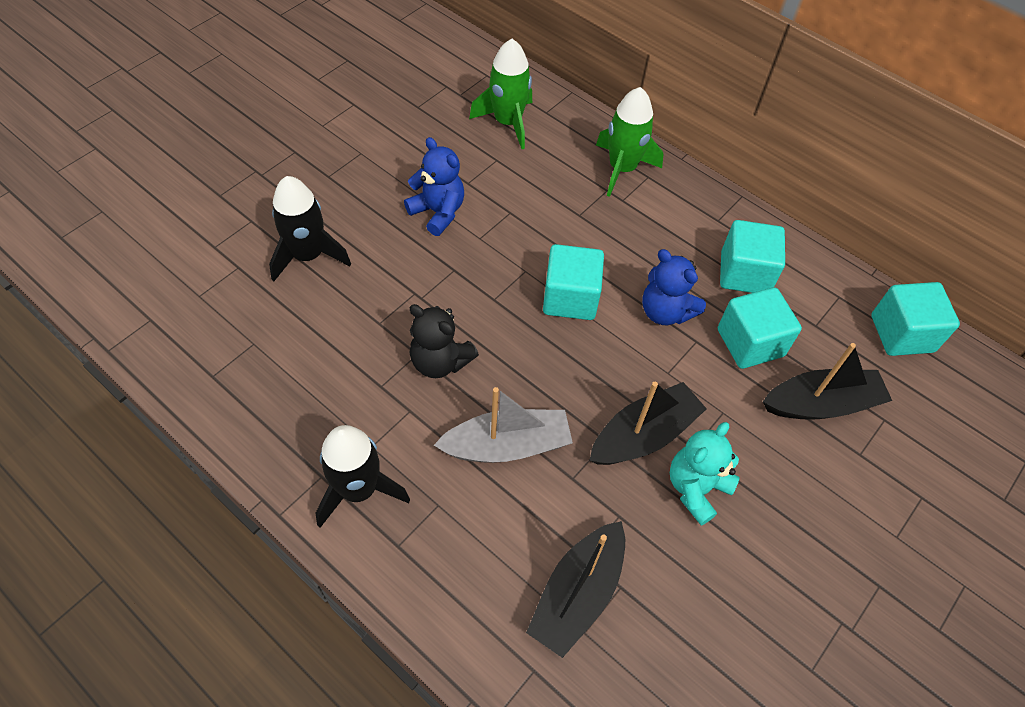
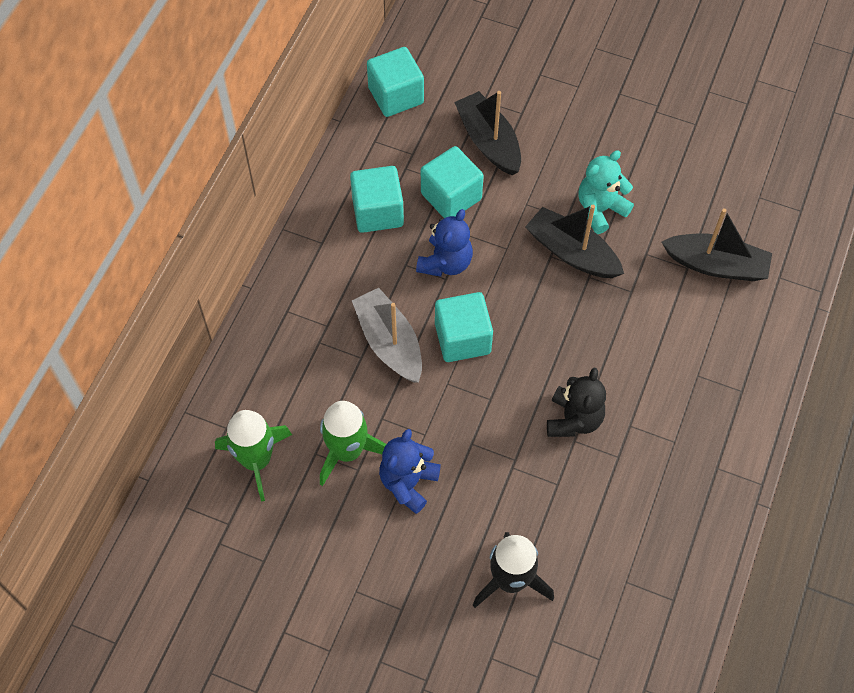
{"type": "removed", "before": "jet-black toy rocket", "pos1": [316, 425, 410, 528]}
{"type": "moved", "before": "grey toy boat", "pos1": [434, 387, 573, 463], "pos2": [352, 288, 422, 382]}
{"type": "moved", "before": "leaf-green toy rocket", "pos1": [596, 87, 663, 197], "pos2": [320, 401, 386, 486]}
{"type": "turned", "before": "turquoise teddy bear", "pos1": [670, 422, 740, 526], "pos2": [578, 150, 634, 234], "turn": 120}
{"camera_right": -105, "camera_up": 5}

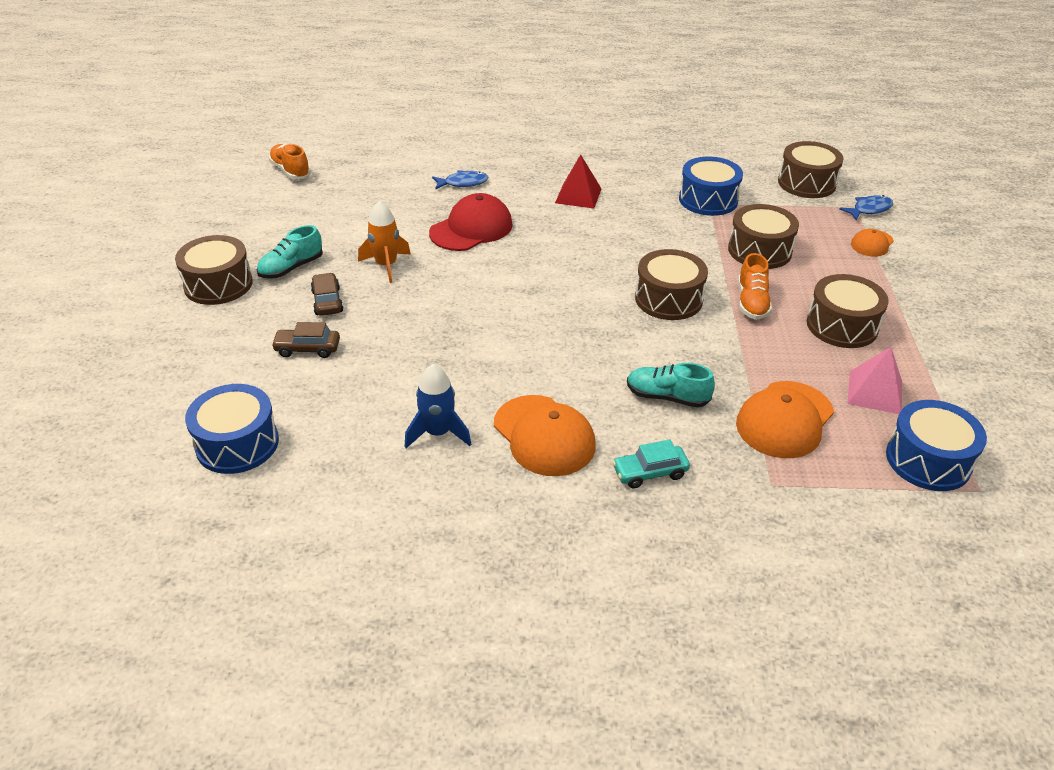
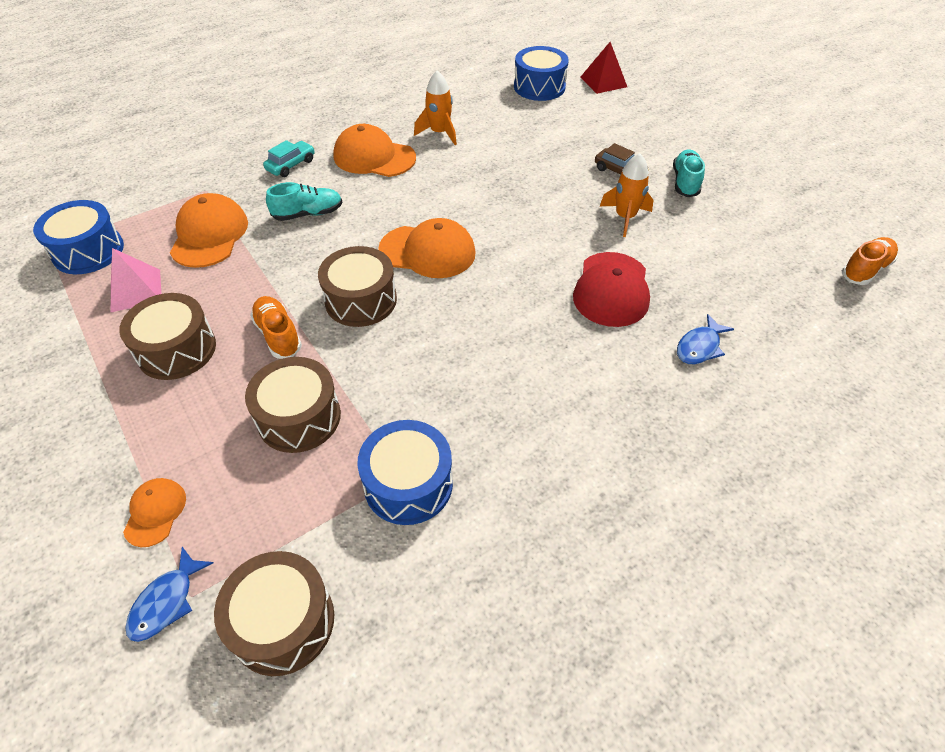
{"type": "removed", "before": "dark brown toy drum", "pos1": [175, 235, 253, 305]}
{"type": "turned", "before": "bright orange lace-up shoe", "pos1": [269, 144, 311, 179], "pos2": [842, 237, 898, 285], "turn": -60}
{"type": "removed", "before": "dark brown car", "pos1": [271, 322, 340, 358]}
{"type": "recoloured", "before": "blue toy rocket", "after": "bright orange toy rocket", "pos1": [405, 364, 471, 448], "pos2": [414, 71, 457, 145]}
{"type": "moved", "before": "scarlet pyramid shape", "pos1": [555, 154, 602, 209], "pos2": [581, 42, 627, 94]}
{"type": "added", "after": "bright orange baseball cap", "pos2": [378, 218, 476, 278]}
{"camera_right": 145, "camera_up": 10}

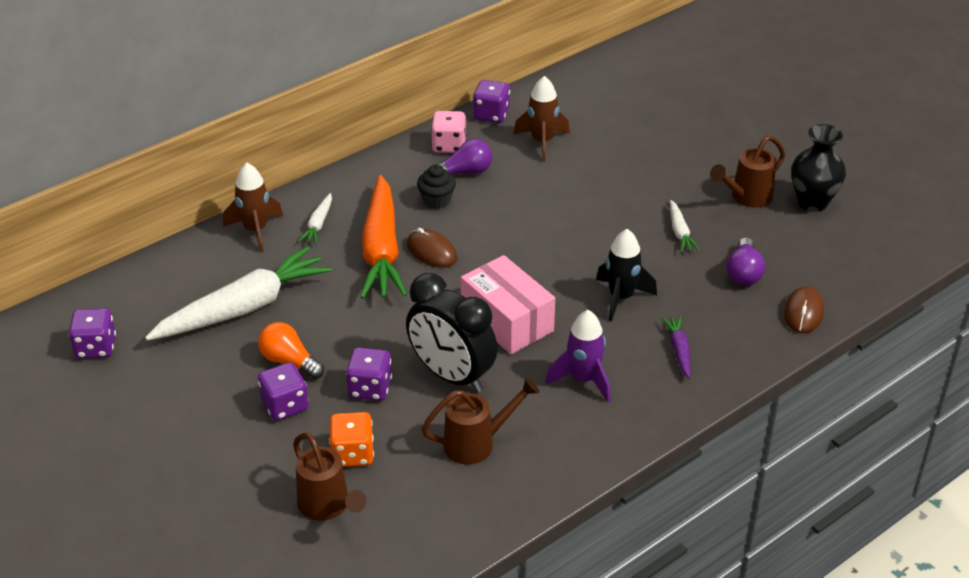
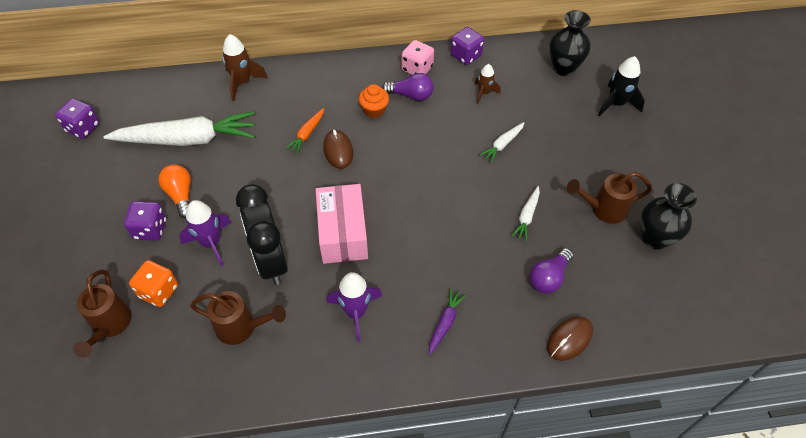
{"type": "moved", "before": "pure white carrot", "pos1": [298, 193, 332, 244], "pos2": [480, 122, 524, 163]}
{"type": "replaced", "before": "violet game die", "after": "violet toy rocket", "pos1": [346, 347, 392, 401], "pos2": [179, 200, 231, 267]}
{"type": "resized", "before": "bright orange carrot", "pos1": [360, 175, 407, 299], "pos2": [285, 108, 324, 154], "scale": 0.43}
{"type": "recoloured", "before": "jet-black muffin", "after": "bright orange muffin", "pos1": [417, 164, 456, 209], "pos2": [359, 84, 389, 118]}
{"type": "resized", "before": "dark brown toy rocket", "pos1": [514, 76, 570, 162], "pos2": [475, 64, 501, 104], "scale": 0.63}
{"type": "moved", "before": "jet-black toy rocket", "pos1": [596, 229, 657, 321], "pos2": [598, 56, 645, 117]}
{"type": "added", "after": "jet-black vase", "pos2": [549, 10, 591, 76]}
{"camera_right": 30, "camera_up": 15}

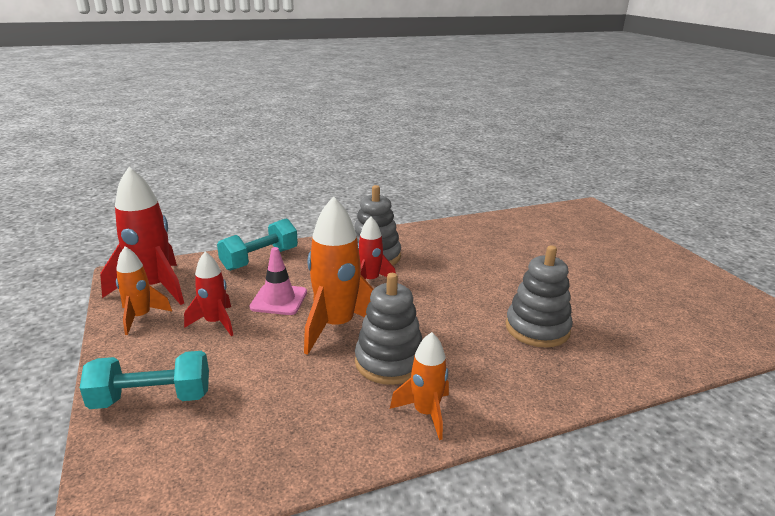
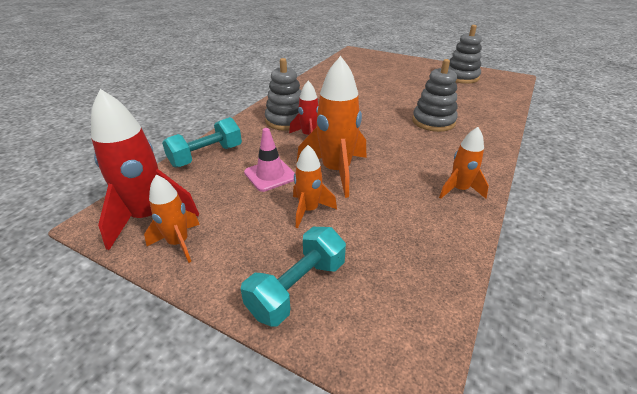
{"type": "removed", "before": "scarlet toy rocket", "pos1": [184, 252, 233, 336]}
{"type": "turned", "before": "turquoise free weight", "pos1": [217, 218, 298, 271], "pos2": [162, 117, 242, 168], "turn": 45}
{"type": "moved", "before": "grey stacking rings", "pos1": [355, 273, 422, 385], "pos2": [449, 25, 482, 84]}
{"type": "added", "after": "bright orange toy rocket", "pos2": [293, 145, 337, 228]}
{"camera_right": -40, "camera_up": 10}

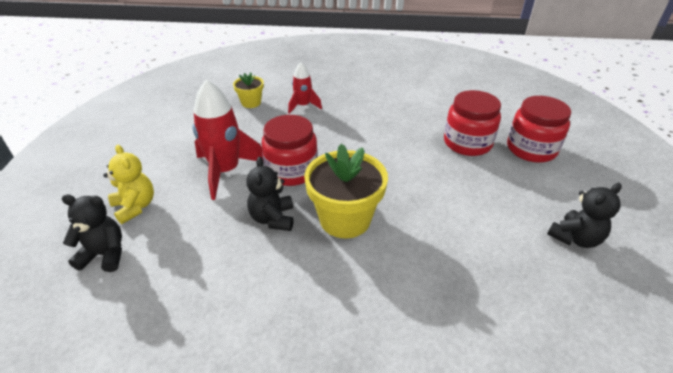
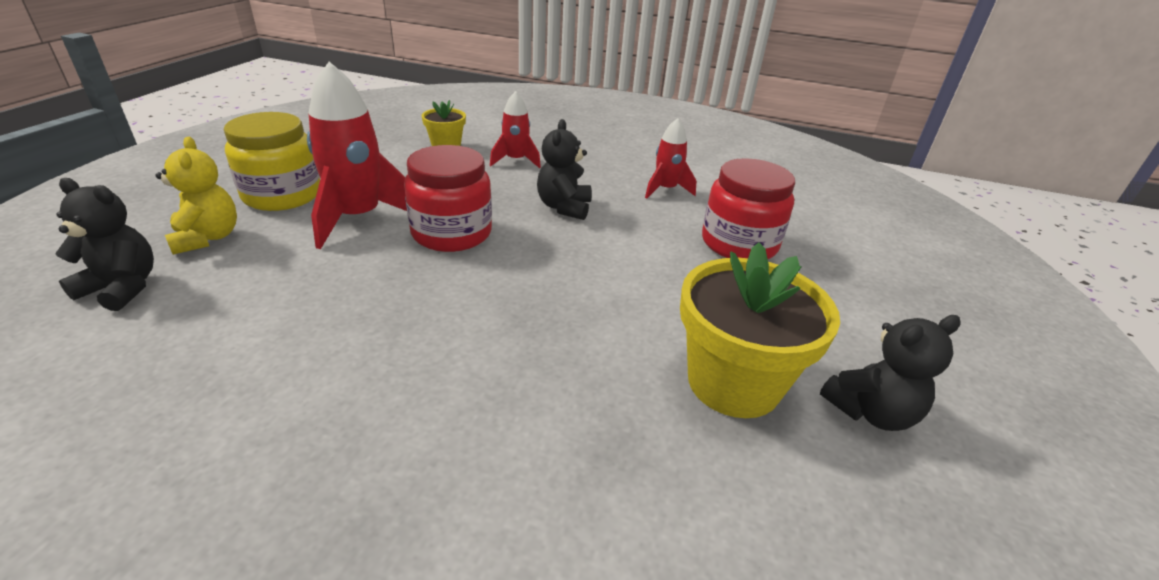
{"type": "moved", "before": "jet-black teddy bear", "pos1": [246, 157, 293, 231], "pos2": [537, 119, 592, 220]}
{"type": "moved", "before": "yellow potted plant", "pos1": [304, 144, 388, 238], "pos2": [680, 242, 840, 418]}
{"type": "removed", "before": "scarlet jam jar", "pos1": [507, 96, 571, 163]}
{"type": "added", "after": "yellow jam jar", "pos2": [224, 112, 320, 211]}
{"type": "added", "after": "scarlet toy rocket", "pos2": [645, 118, 697, 199]}
{"camera_right": 10, "camera_up": -5}

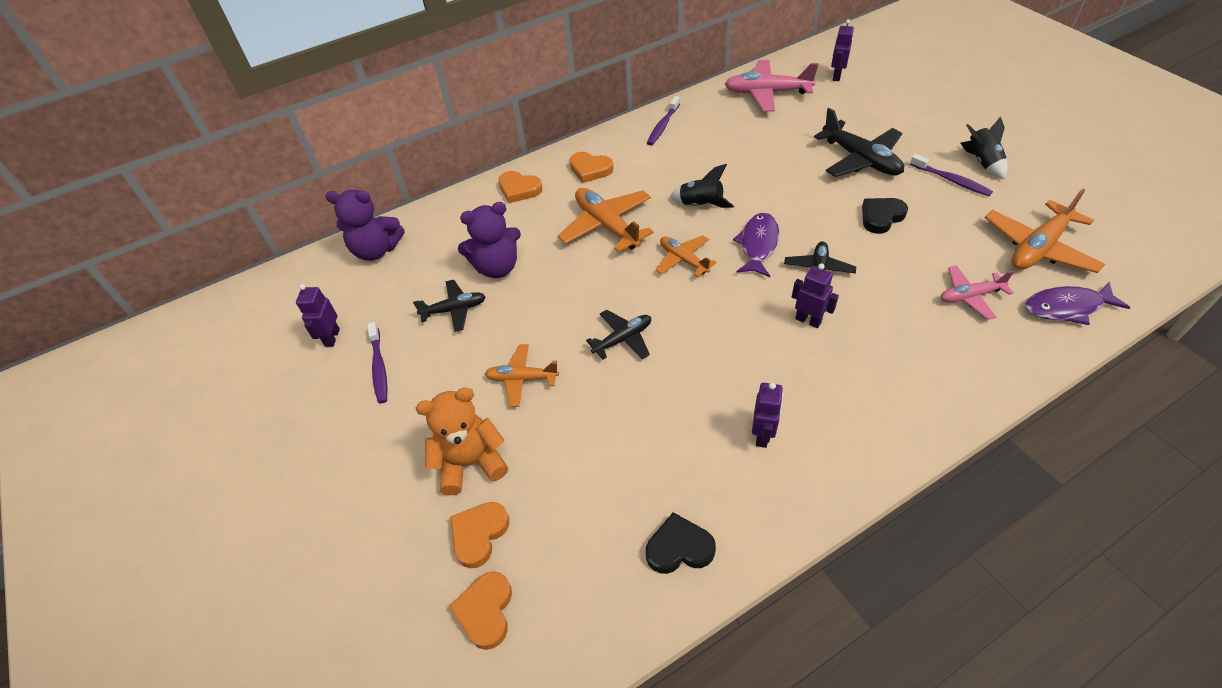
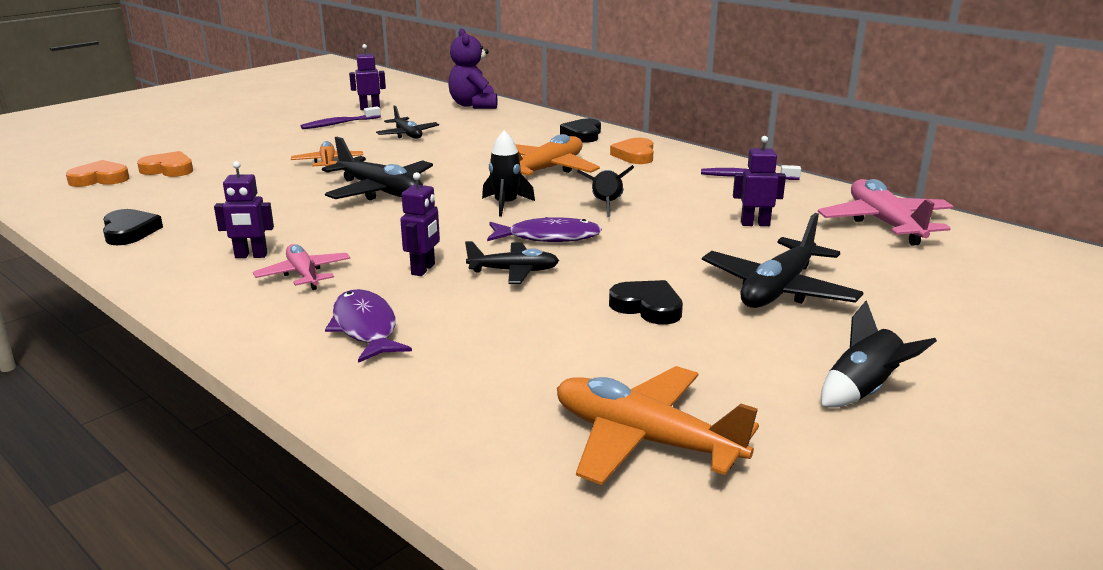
{"type": "removed", "before": "bright orange teddy bear", "pos1": [416, 387, 508, 495]}
{"type": "removed", "before": "violet teddy bear", "pos1": [458, 202, 521, 278]}
{"type": "recoloured", "before": "bright orange heart", "after": "jet-black heart", "pos1": [498, 171, 543, 203], "pos2": [560, 118, 601, 142]}
{"type": "resized", "before": "jet-black aeroplane", "pos1": [586, 310, 651, 360], "pos2": [322, 137, 433, 200], "scale": 1.65}
{"type": "replaced", "before": "bright orange aeroplane", "after": "jet-black toy rocket", "pos1": [656, 235, 716, 277], "pos2": [482, 130, 535, 217]}
{"type": "moved", "before": "violet robot figure", "pos1": [831, 19, 854, 81], "pos2": [733, 136, 786, 226]}
{"type": "removed", "before": "violet tooth brush", "pos1": [910, 154, 993, 196]}
{"type": "moved", "before": "pink aeroplane", "pos1": [941, 265, 1014, 320], "pos2": [253, 244, 351, 290]}
{"type": "moved", "before": "violet fish figure", "pos1": [1025, 282, 1130, 325], "pos2": [325, 289, 412, 363]}
{"camera_right": 70, "camera_up": -25}

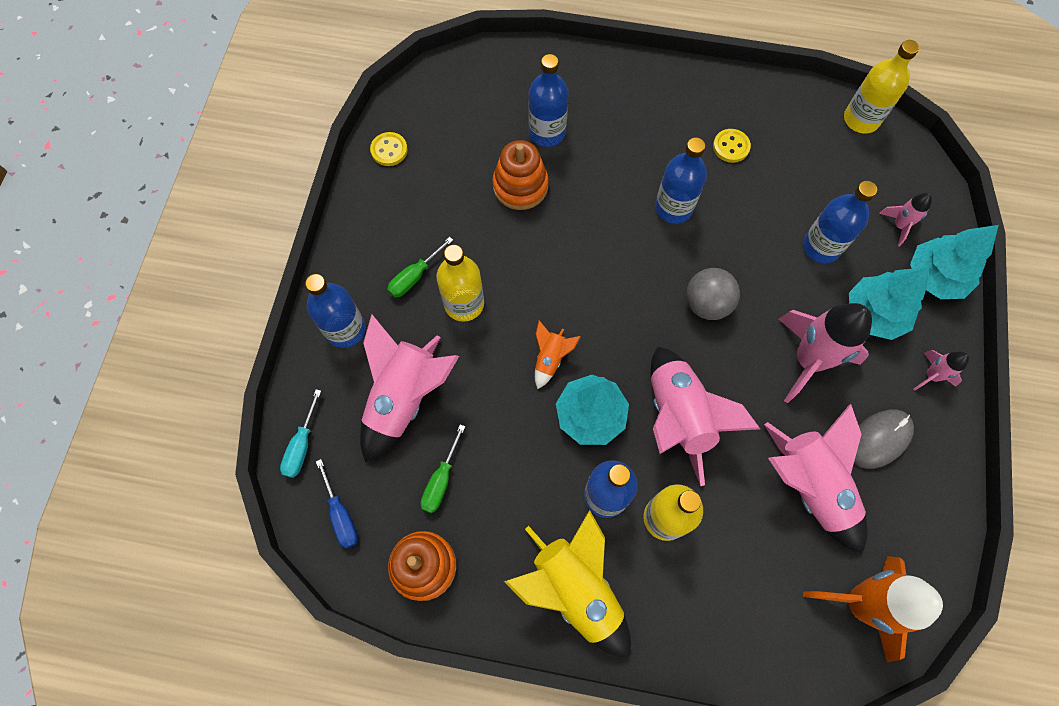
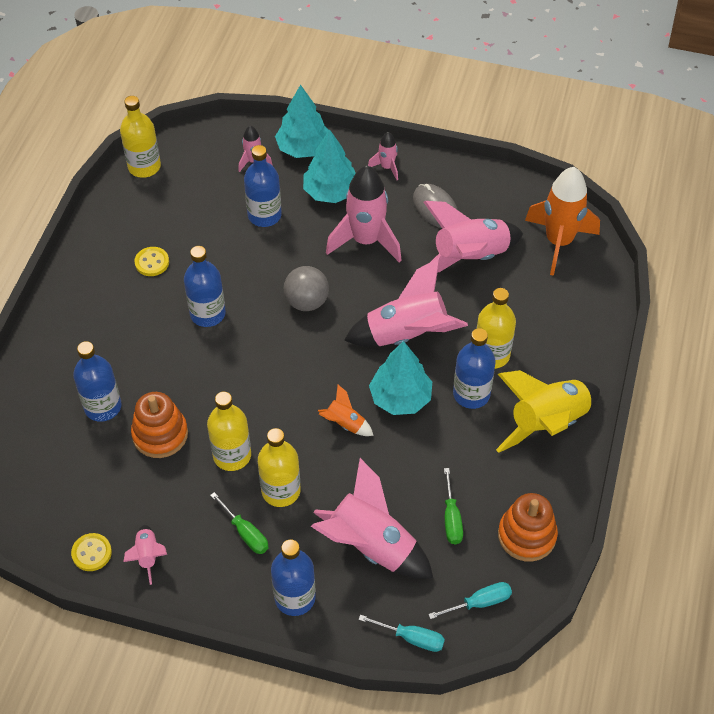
{"type": "recoloured", "before": "blue screwdriver", "after": "turquoise screwdriver", "pos1": [316, 459, 358, 548], "pos2": [428, 582, 512, 619]}
{"type": "turned", "before": "leaf-green screwdriver", "pos1": [420, 424, 465, 513], "pos2": [444, 468, 463, 544], "turn": 60}
{"type": "added", "after": "pink toy rocket", "pos2": [123, 525, 167, 585]}
{"type": "added", "after": "yellow bottle", "pos2": [207, 392, 251, 471]}
{"camera_right": -85, "camera_up": -15}

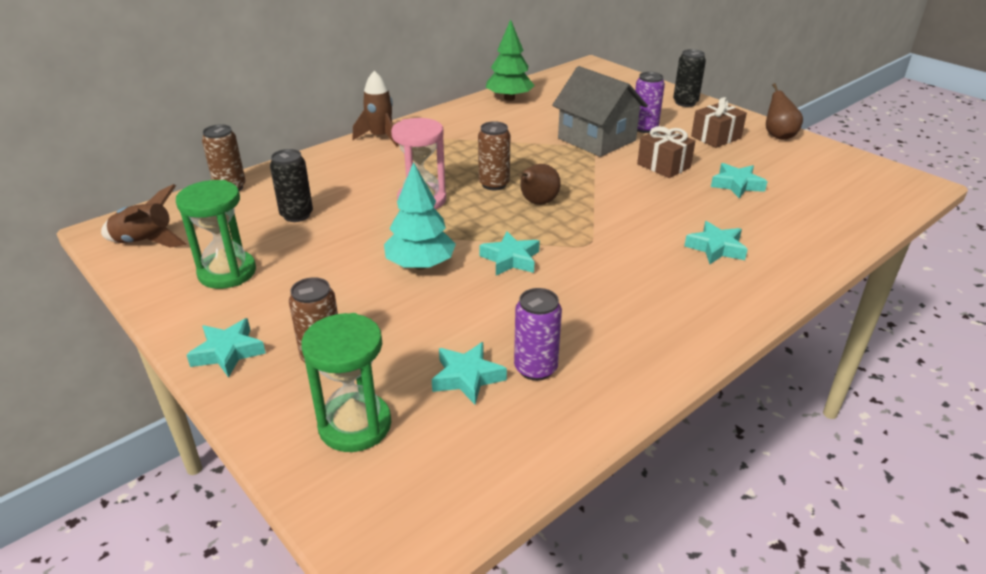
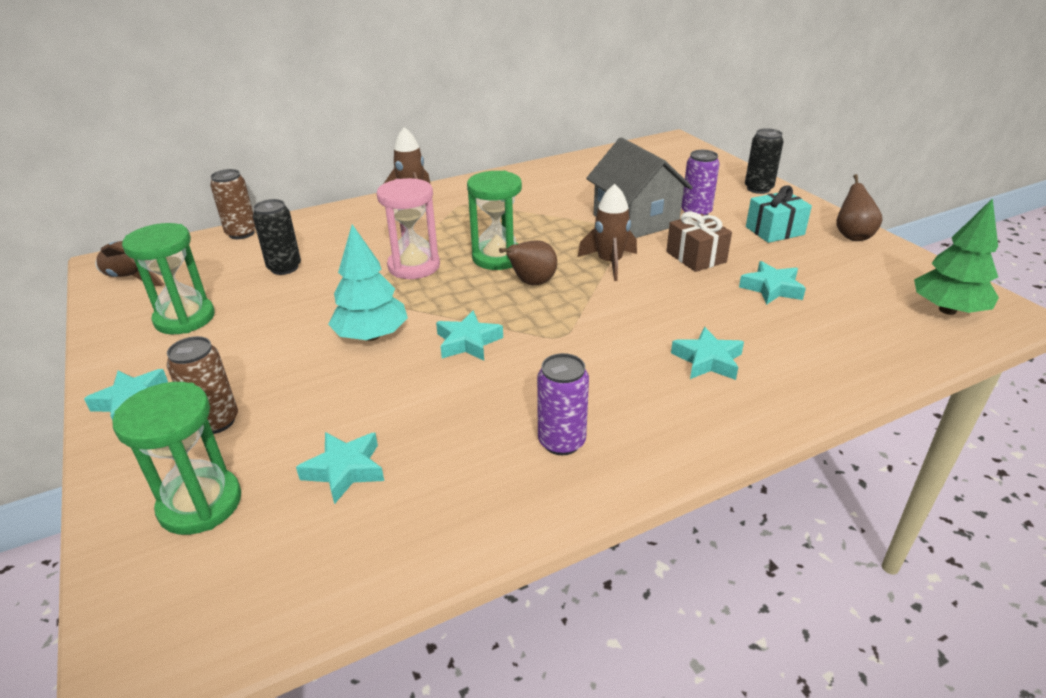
{"type": "replaced", "before": "dark brown soda can", "after": "leaf-green sand timer", "pos1": [478, 121, 510, 190], "pos2": [467, 171, 522, 270]}
{"type": "moved", "before": "leaf-green fir tree", "pos1": [486, 19, 535, 101], "pos2": [914, 198, 999, 315]}
{"type": "moved", "before": "violet soda can", "pos1": [514, 288, 562, 381], "pos2": [537, 353, 589, 455]}
{"type": "recoloured", "before": "dark brown gift", "after": "turquoise gift", "pos1": [691, 97, 747, 148], "pos2": [746, 185, 812, 243]}
{"type": "added", "after": "dark brown toy rocket", "pos2": [578, 184, 637, 281]}
{"camera_right": 15, "camera_up": 0}

